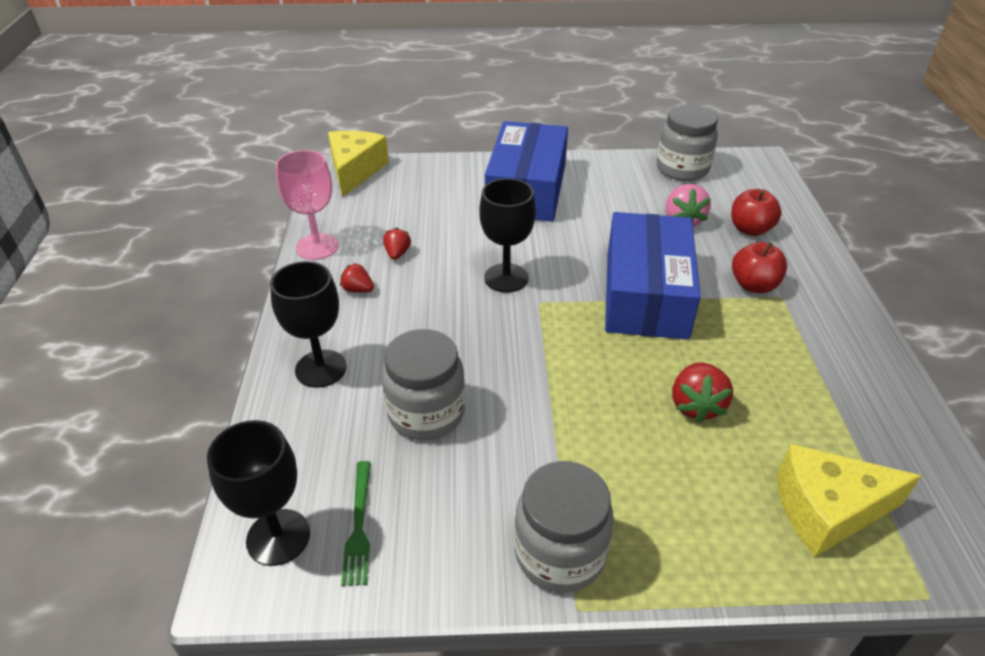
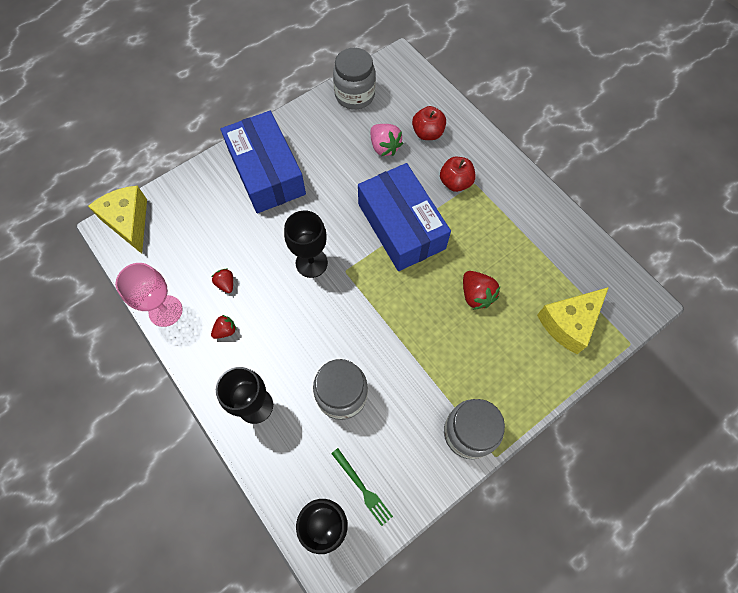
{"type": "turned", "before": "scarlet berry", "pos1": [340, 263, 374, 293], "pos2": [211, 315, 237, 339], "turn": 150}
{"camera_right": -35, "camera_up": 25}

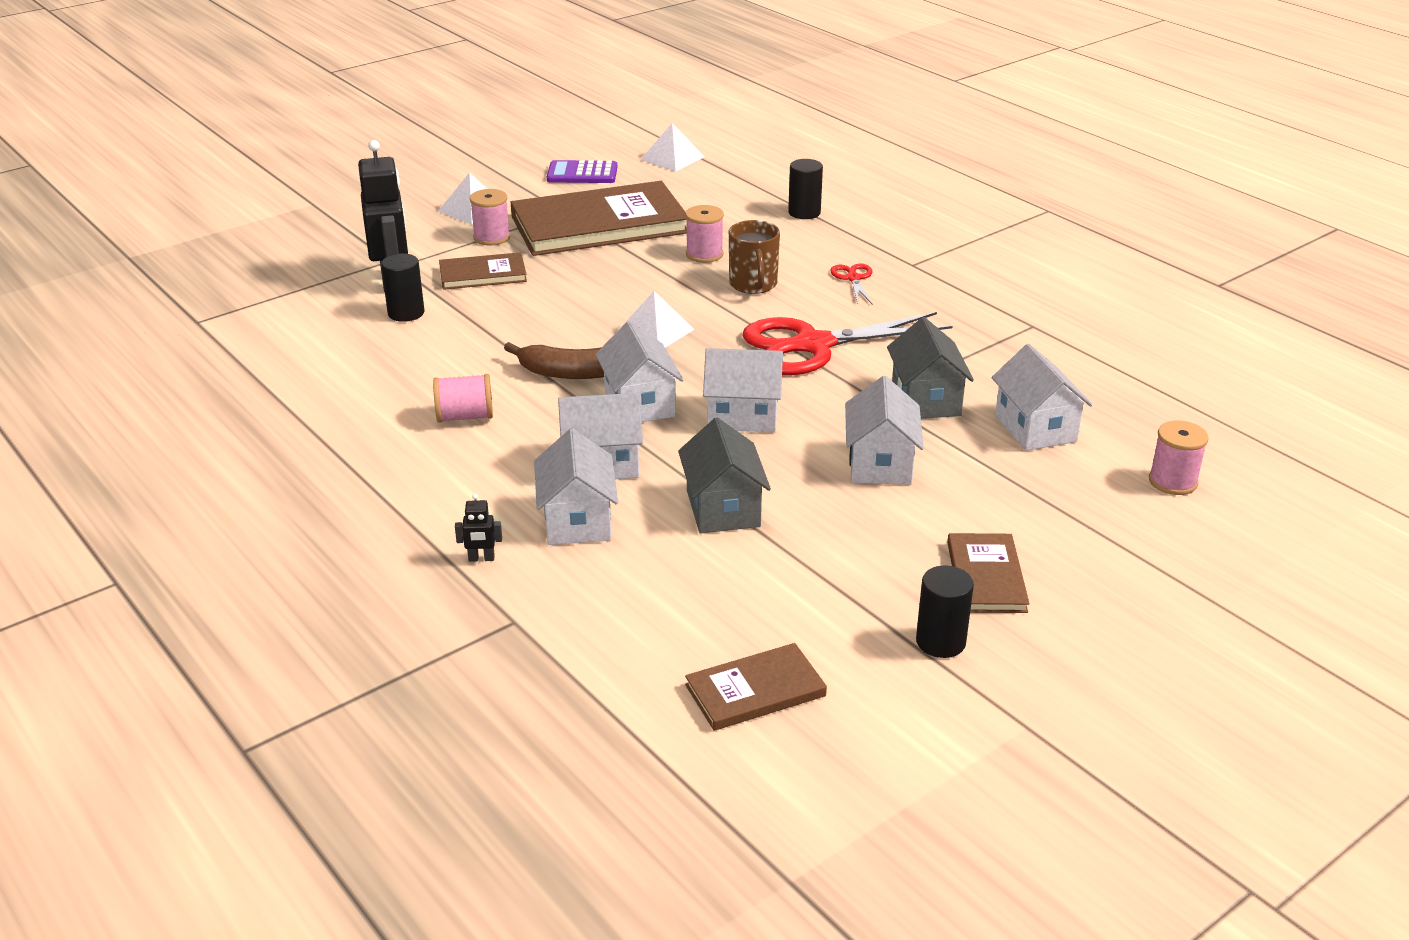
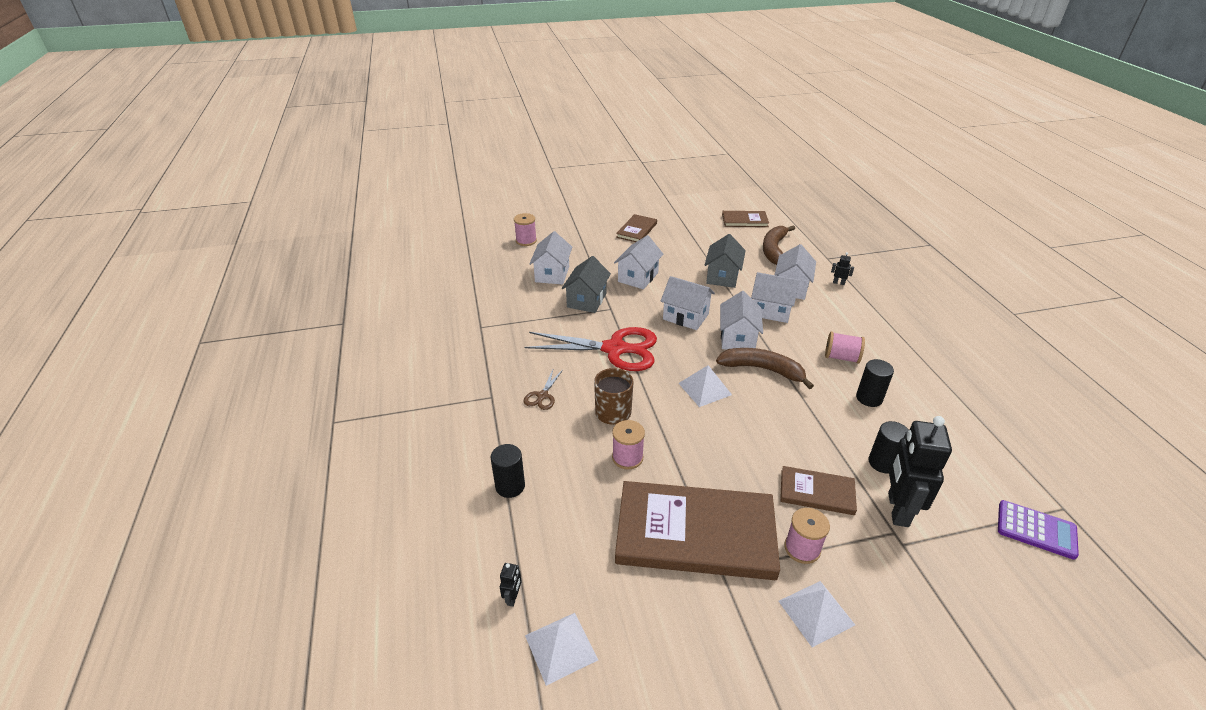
{"type": "moved", "before": "violet pocket calculator", "pos1": [547, 160, 617, 183], "pos2": [998, 500, 1079, 560]}
{"type": "recoloured", "before": "scarlet shears", "after": "dark brown shears", "pos1": [830, 264, 872, 304], "pos2": [524, 368, 563, 410]}
{"type": "moved", "before": "jet-black solid cylinder", "pos1": [916, 565, 974, 658], "pos2": [856, 359, 894, 407]}
{"type": "added", "after": "jet-black robot figure", "pos2": [500, 563, 522, 607]}
{"type": "added", "after": "dark brown banana fruit", "pos2": [763, 225, 795, 265]}
{"camera_right": -155, "camera_up": 5}

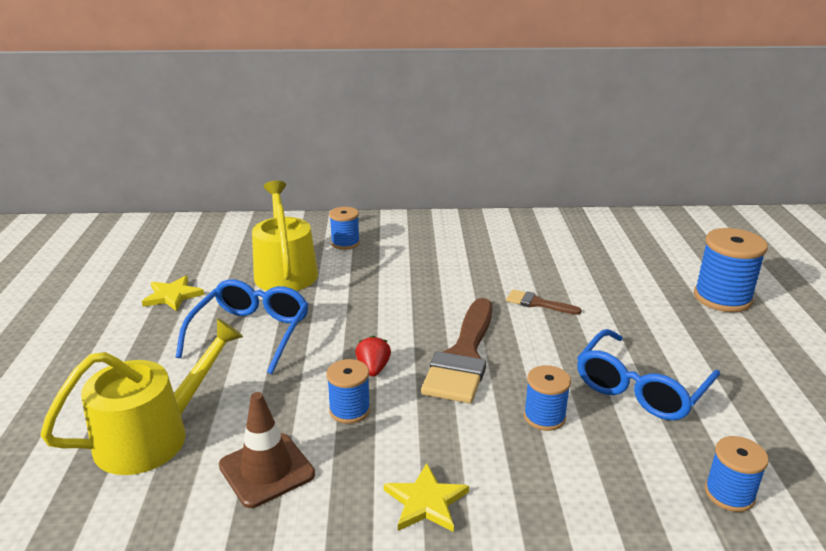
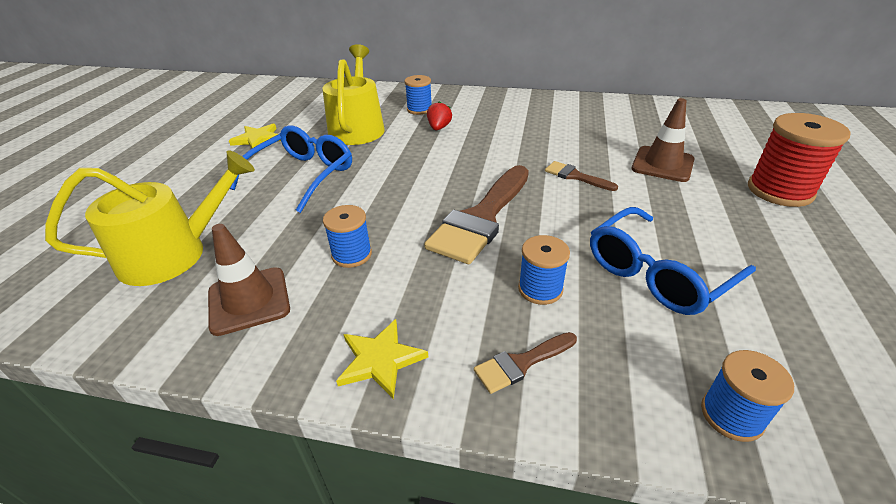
{"type": "moved", "before": "scarlet berry", "pos1": [355, 335, 391, 376], "pos2": [427, 101, 452, 130]}
{"type": "recoloured", "before": "blue reel of thread", "after": "scarlet reel of thread", "pos1": [694, 228, 768, 312], "pos2": [748, 113, 851, 207]}
{"type": "added", "after": "dark brown paintbrush", "pos2": [474, 332, 577, 394]}
{"type": "added", "after": "dark brown traffic cone", "pos2": [631, 98, 695, 182]}
{"camera_right": 15, "camera_up": 10}

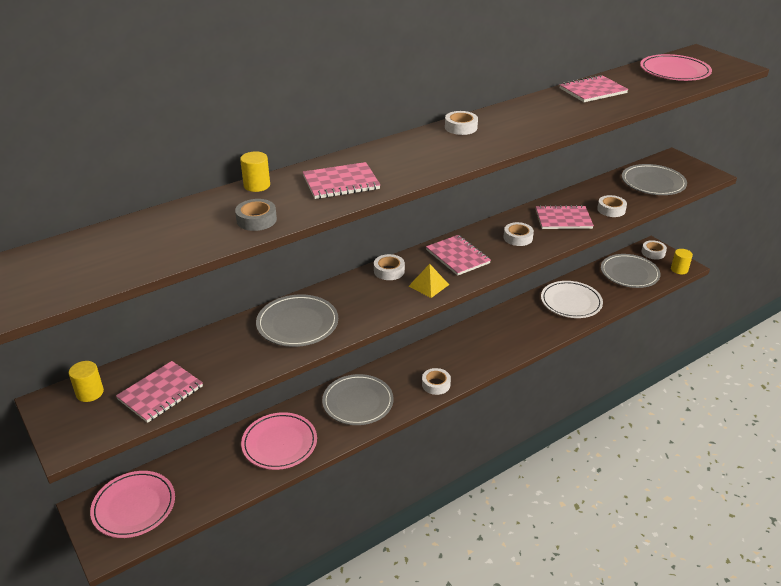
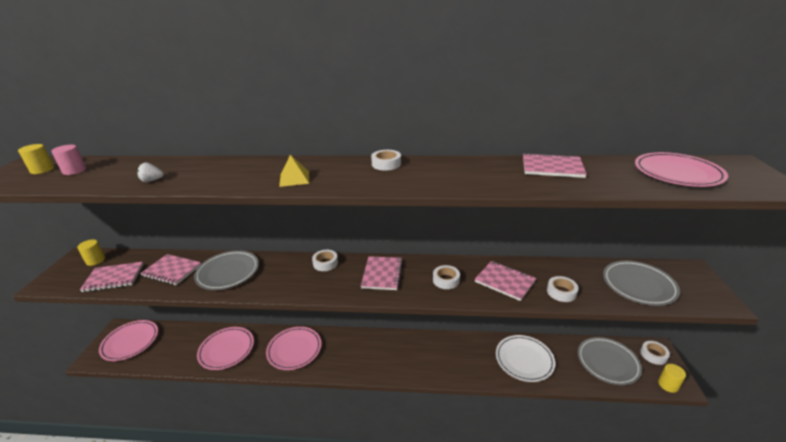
{"type": "replaced", "before": "grey roll of tape", "after": "pure white berry", "pos1": [235, 199, 277, 231], "pos2": [137, 162, 164, 182]}
{"type": "moved", "before": "yellow solid cylinder", "pos1": [240, 151, 270, 192], "pos2": [18, 144, 54, 174]}
{"type": "moved", "before": "pink notebook", "pos1": [303, 162, 380, 199], "pos2": [140, 254, 201, 285]}
{"type": "recoloured", "before": "grey flat dish", "after": "pink flat dish", "pos1": [322, 374, 394, 425], "pos2": [266, 327, 322, 370]}
{"type": "moved", "before": "yellow pyramid shape", "pos1": [408, 264, 449, 298], "pos2": [279, 155, 309, 187]}
{"type": "removed", "before": "pure white roll of tape", "pos1": [422, 368, 451, 395]}
{"type": "added", "after": "pink solid cylinder", "pos2": [52, 145, 86, 175]}
{"camera_right": 40, "camera_up": -5}

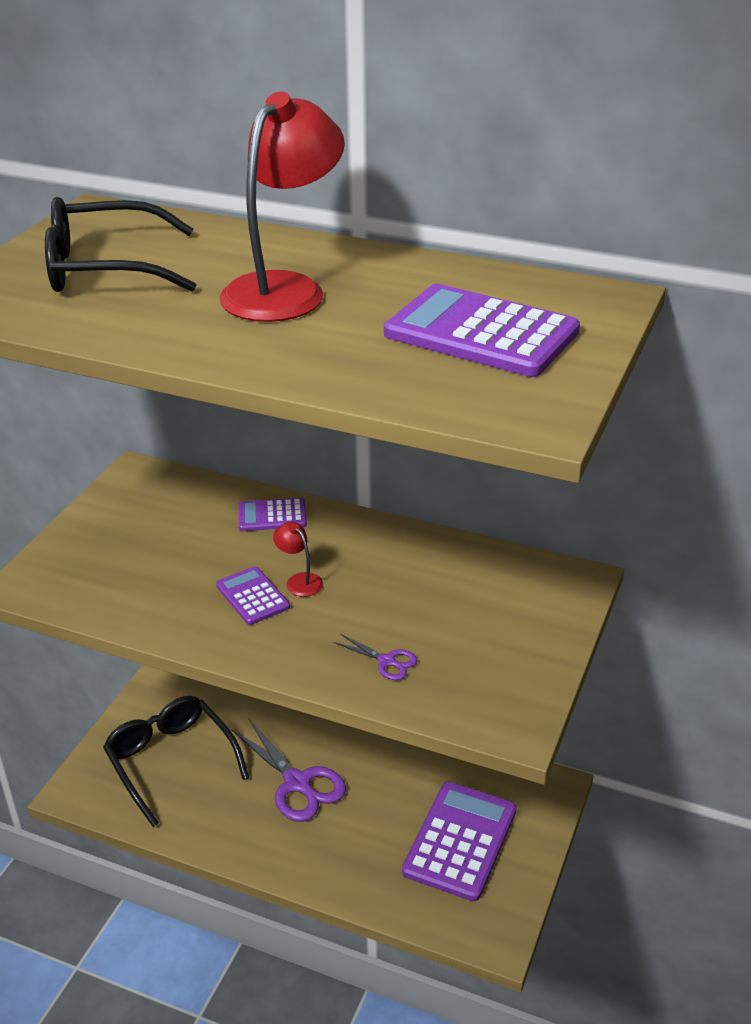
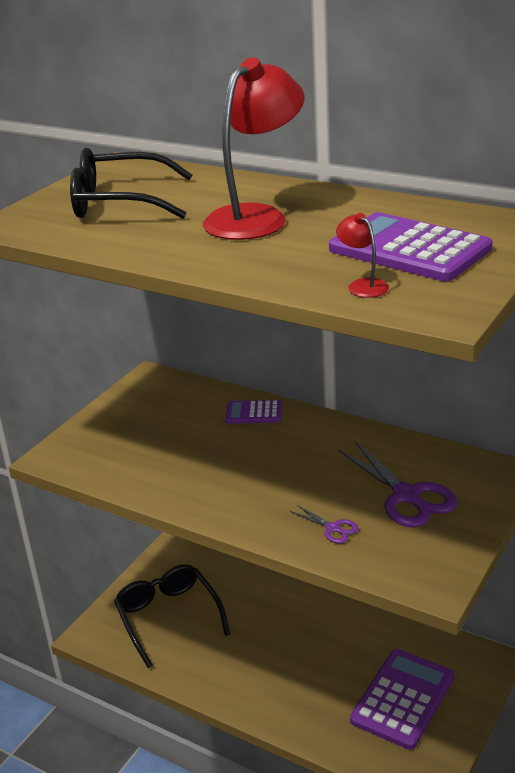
{"type": "removed", "before": "violet pocket calculator", "pos1": [216, 566, 290, 625]}
{"type": "moved", "before": "violet shears", "pos1": [231, 718, 346, 822], "pos2": [338, 441, 458, 527]}
{"type": "moved", "before": "scarlet desk lamp", "pos1": [273, 522, 323, 597], "pos2": [336, 213, 389, 298]}
{"camera_right": 10, "camera_up": -5}

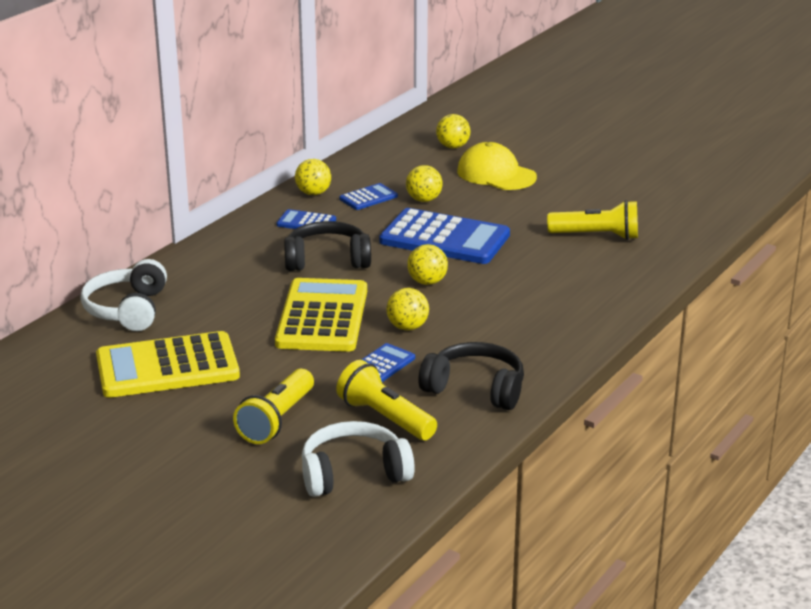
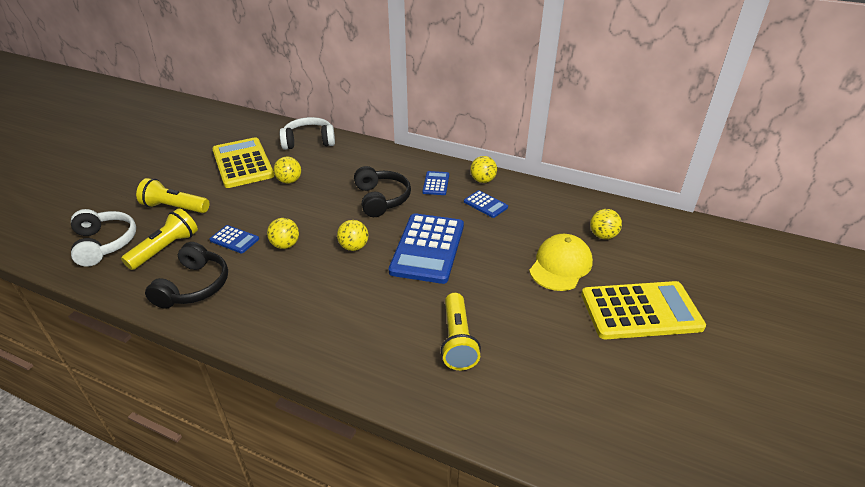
{"type": "moved", "before": "yellow pocket calculator", "pos1": [275, 278, 367, 352], "pos2": [581, 281, 706, 339]}
{"type": "moved", "before": "yellow ball", "pos1": [406, 165, 443, 202], "pos2": [274, 157, 301, 184]}
{"camera_right": 80, "camera_up": 10}

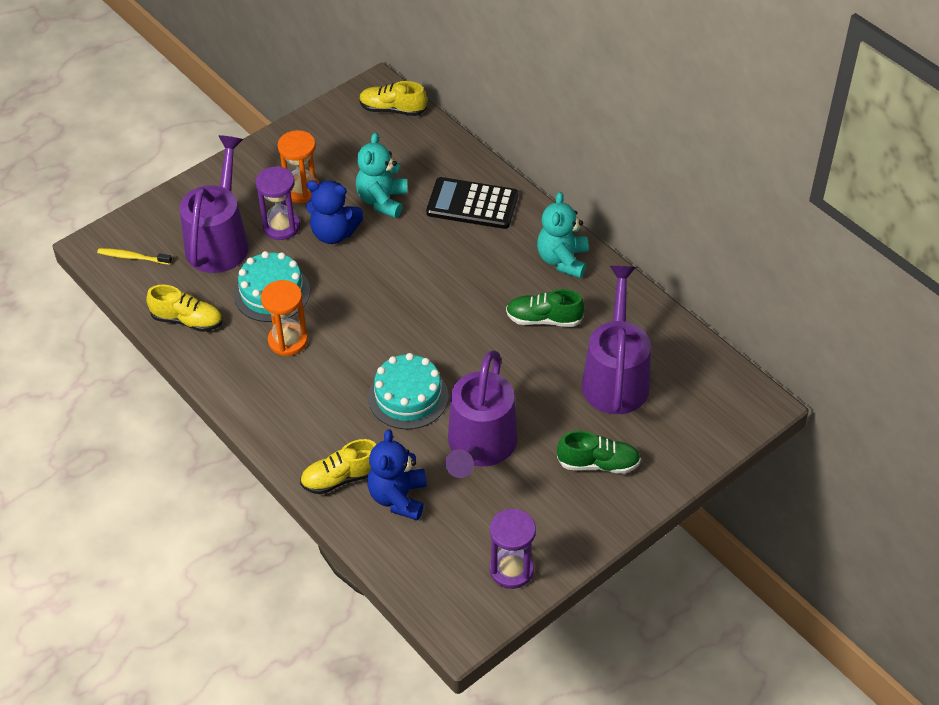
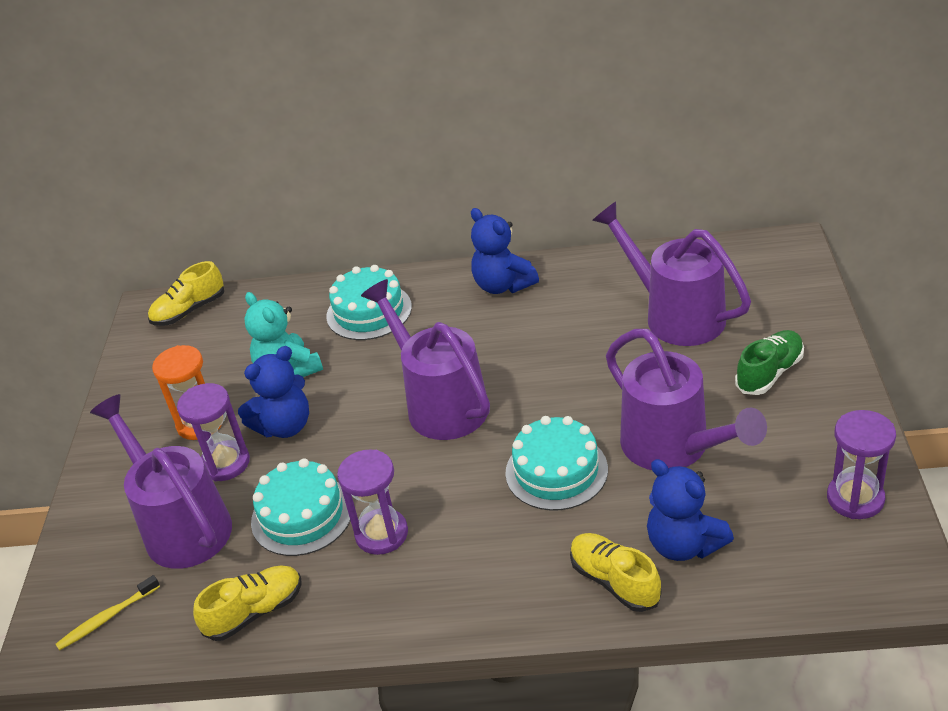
{"type": "recoloured", "before": "bright orange sand timer", "after": "violet sand timer", "pos1": [261, 280, 308, 356], "pos2": [337, 449, 408, 555]}
{"type": "turned", "before": "yellow lace-up shoe", "pos1": [300, 439, 376, 494], "pos2": [570, 533, 661, 612], "turn": 120}
{"type": "replaced", "before": "jet-black pocket calculator", "after": "turquoise gateau", "pos1": [426, 177, 518, 229], "pos2": [326, 265, 412, 340]}
{"type": "removed", "before": "leaf-green lace-up shoe", "pos1": [506, 289, 585, 327]}
{"type": "recoloured", "before": "turquoise teddy bear", "after": "blue teddy bear", "pos1": [537, 192, 589, 278], "pos2": [471, 208, 539, 294]}
{"type": "added", "after": "violet sprinkling can", "pos2": [361, 279, 490, 440]}
{"camera_right": -45, "camera_up": -10}

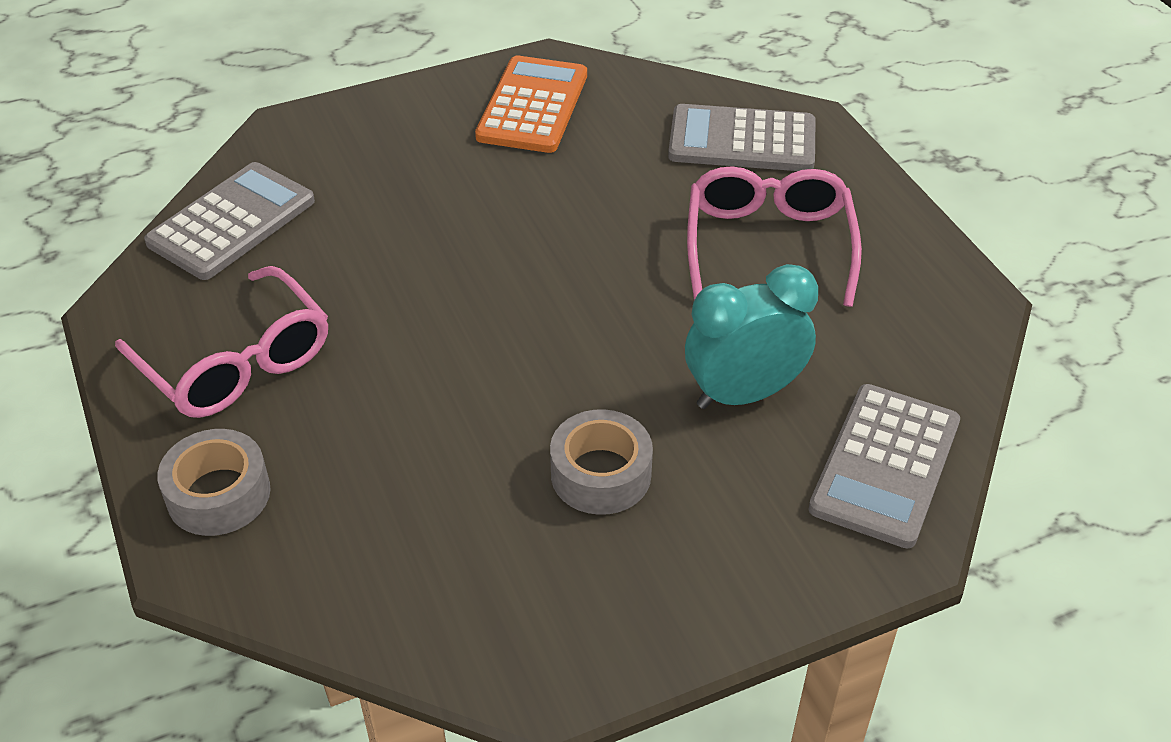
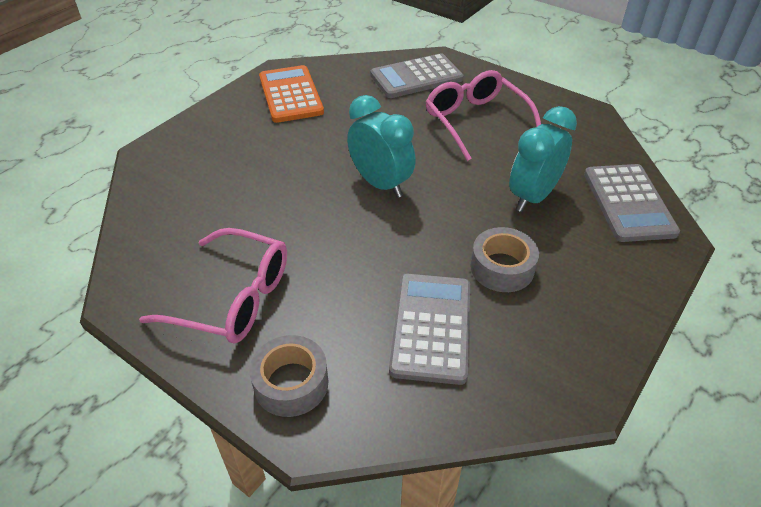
{"type": "moved", "before": "grey pocket calculator", "pos1": [144, 162, 315, 280], "pos2": [389, 274, 470, 385]}
{"type": "added", "after": "turquoise alarm clock", "pos2": [347, 95, 416, 198]}
{"camera_right": -30, "camera_up": 0}

